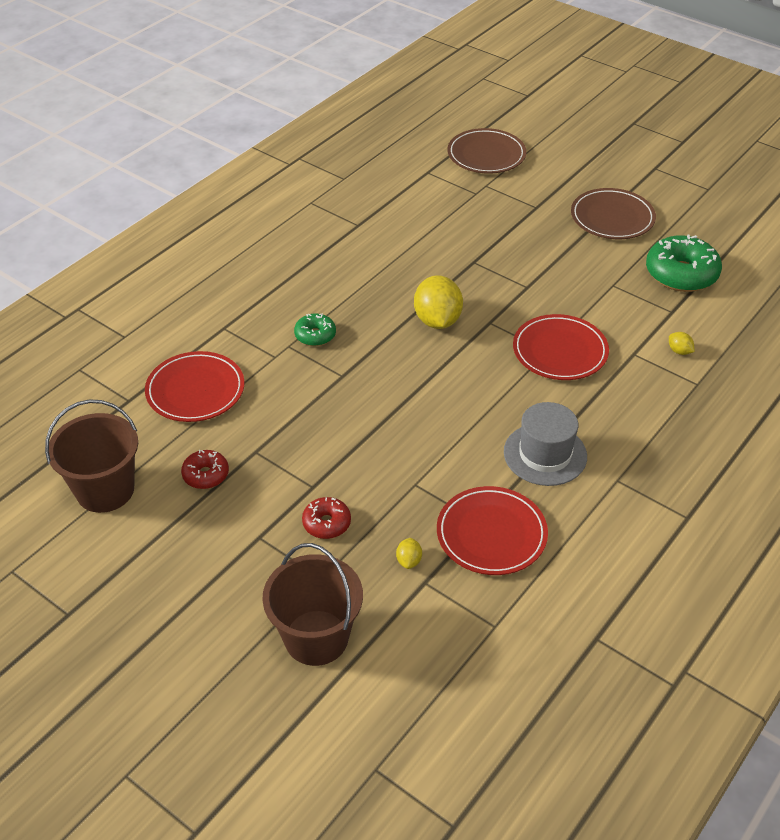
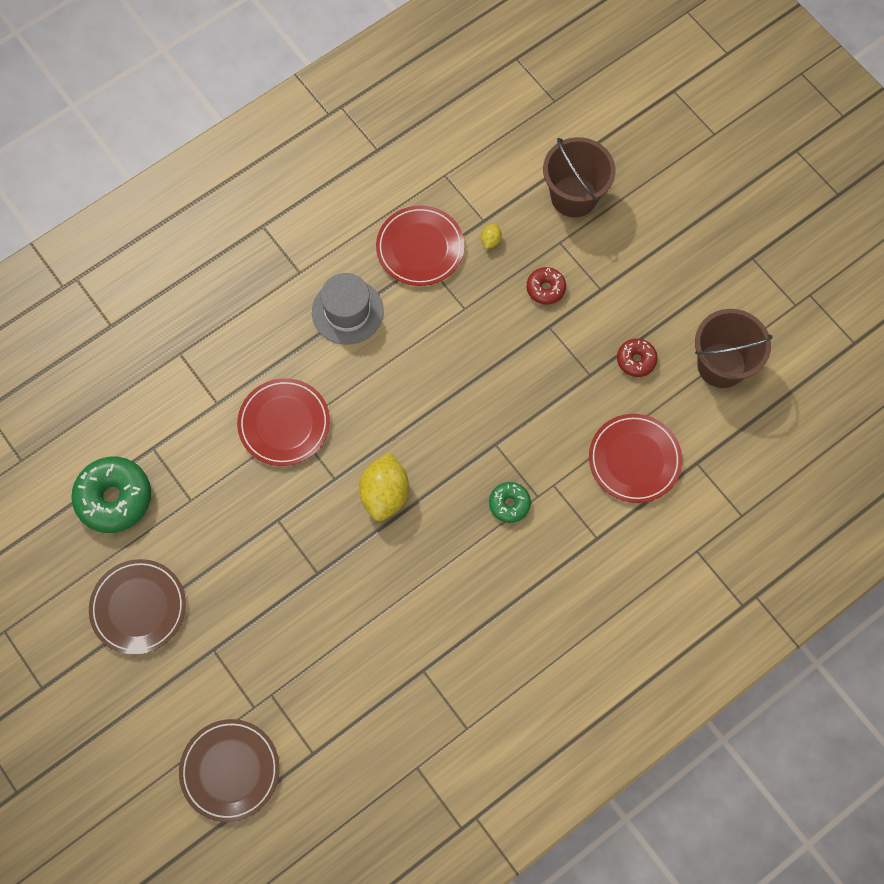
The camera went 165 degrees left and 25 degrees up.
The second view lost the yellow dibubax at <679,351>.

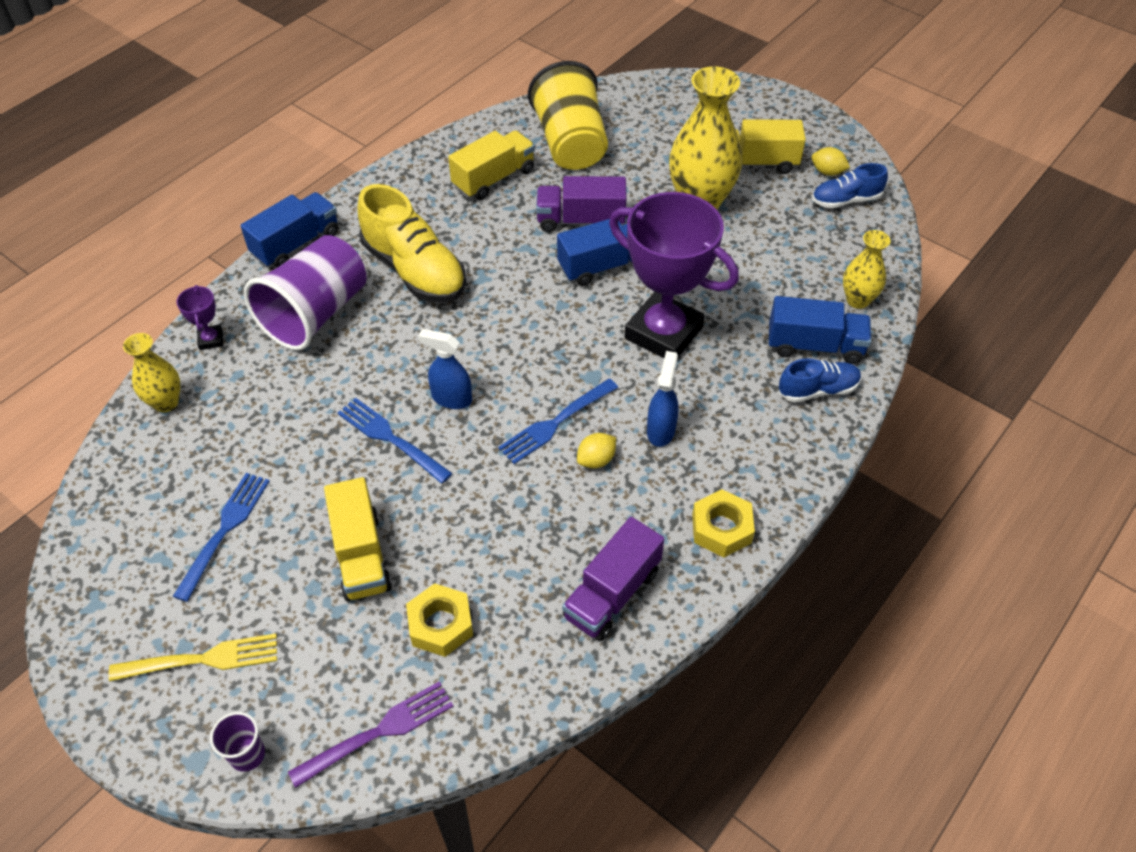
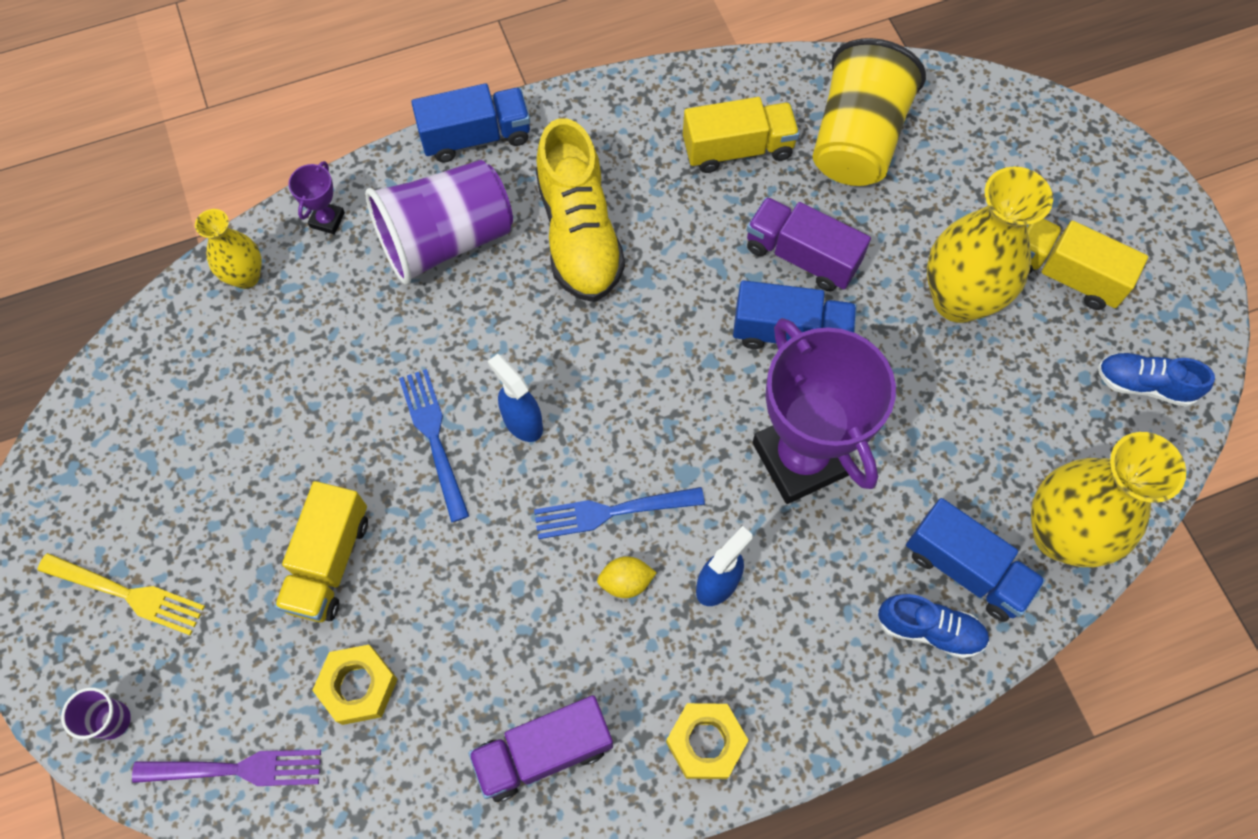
The camera went 30 degrees right and 15 degrees up.
The second view lost the yellow dibubax at <827,172>.
The size of the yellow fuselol at <857,300> changed by a factor of 1.85.
The second view lost the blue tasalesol at <224,531>.

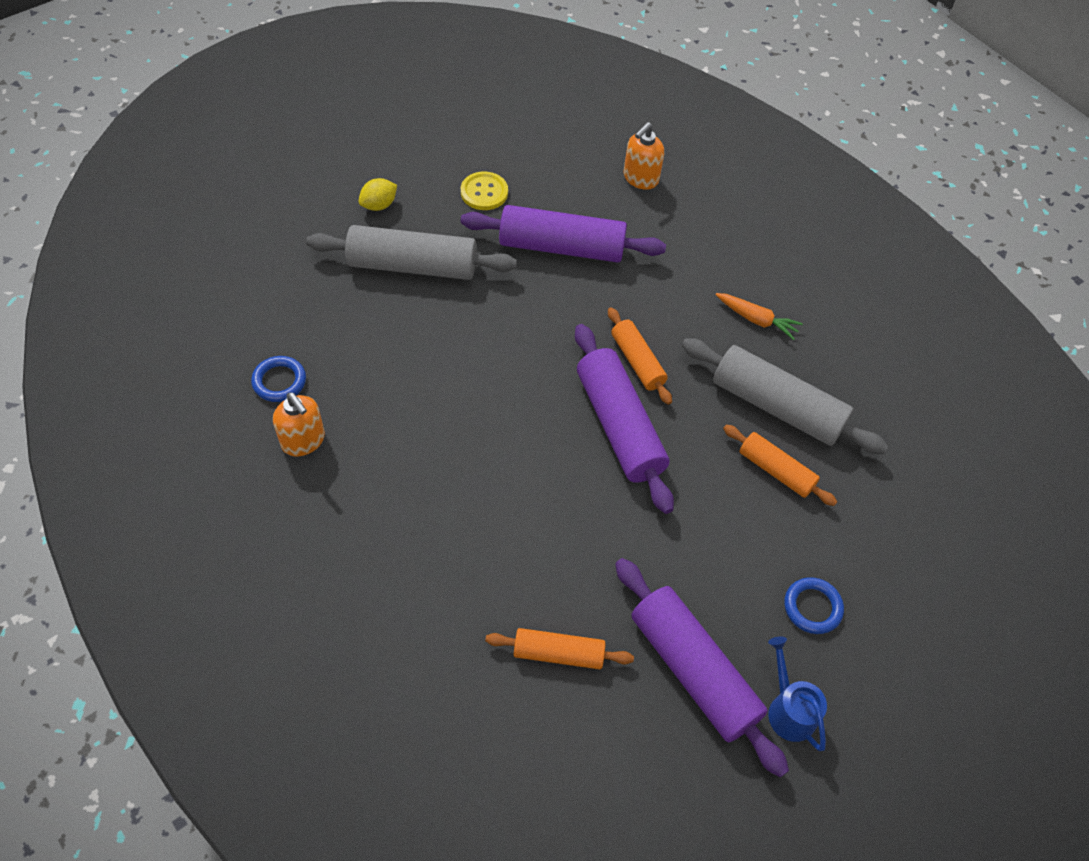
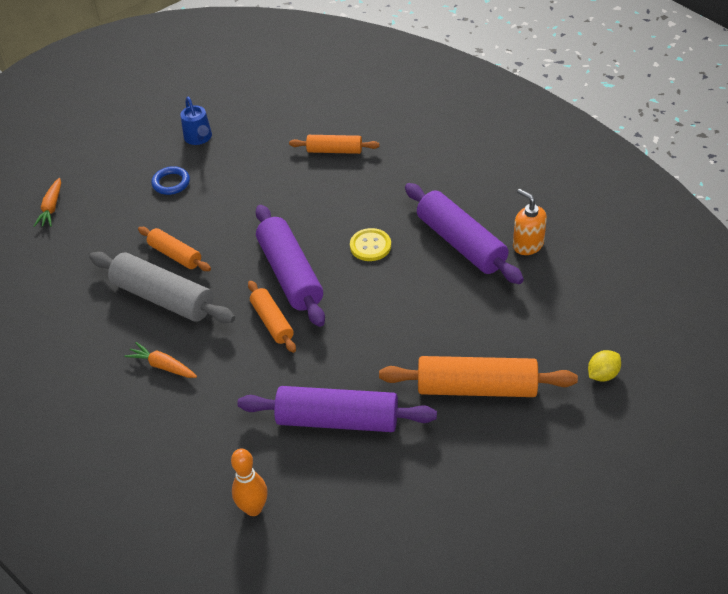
The camera went 175 degrees left and 10 degrees down.
Where the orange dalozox stood at <640,178>, the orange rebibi came to stand at <253,508>.
The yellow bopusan ended up elsewhere, having gone from <484,192> to <370,246>.
The yellow dibubax ended up elsewhere, having gone from <379,205> to <602,374>.
What was the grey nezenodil at <412,266> turned into the orange nezenodil at <476,387>.
The second view lost the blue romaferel at <279,381>.
The purple nezenodil ended up elsewhere, having gone from <693,670> to <461,243>.
The second view gained the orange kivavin at <51,208>.

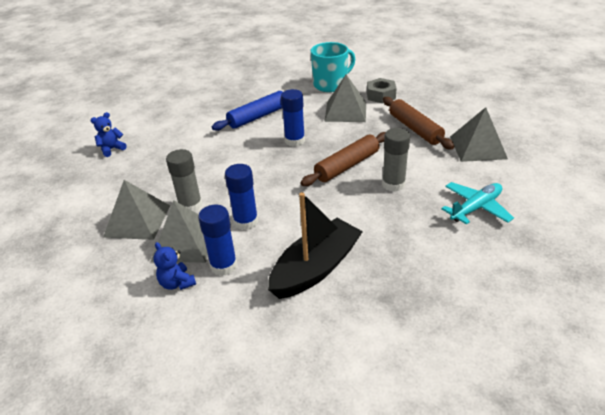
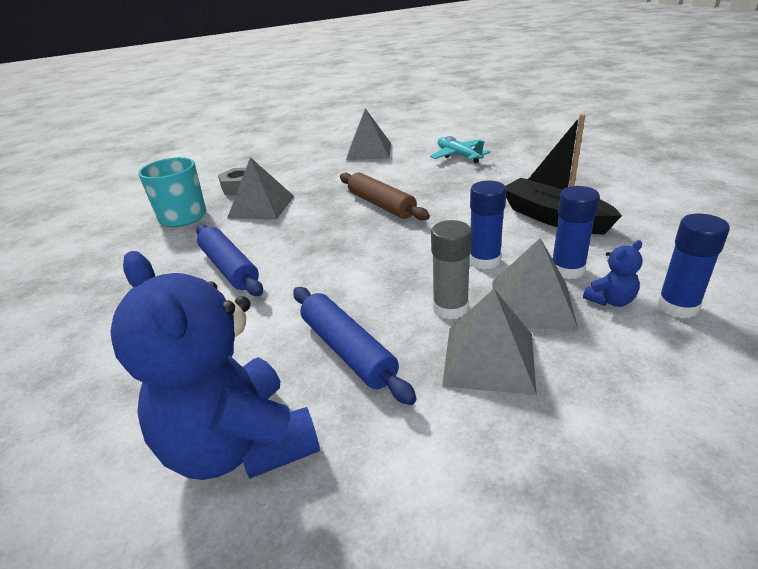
The camera went 85 degrees left and 5 degrees down.
The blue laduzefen ended up elsewhere, having gone from <295,141> to <677,306>.
The second view lost the brown nezenodil at <415,129>.
The size of the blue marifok at <112,149> changed by a factor of 2.49.
The second view lost the grey laduzefen at <393,184>.
The second view gained the blue nezenodil at <348,350>.

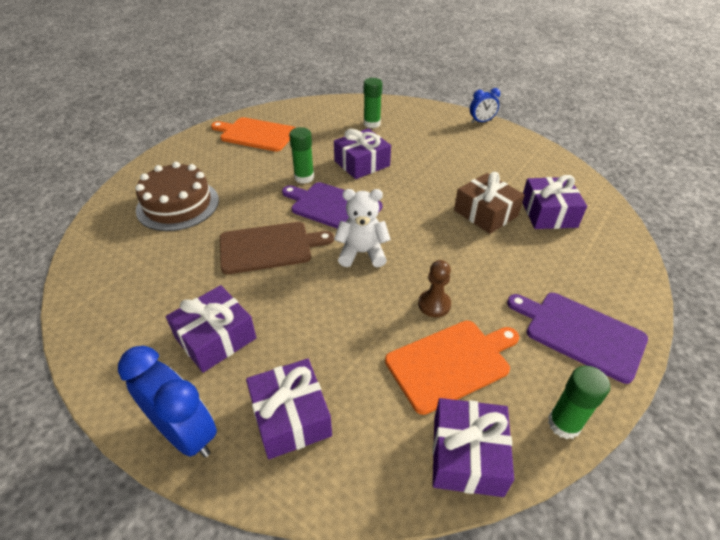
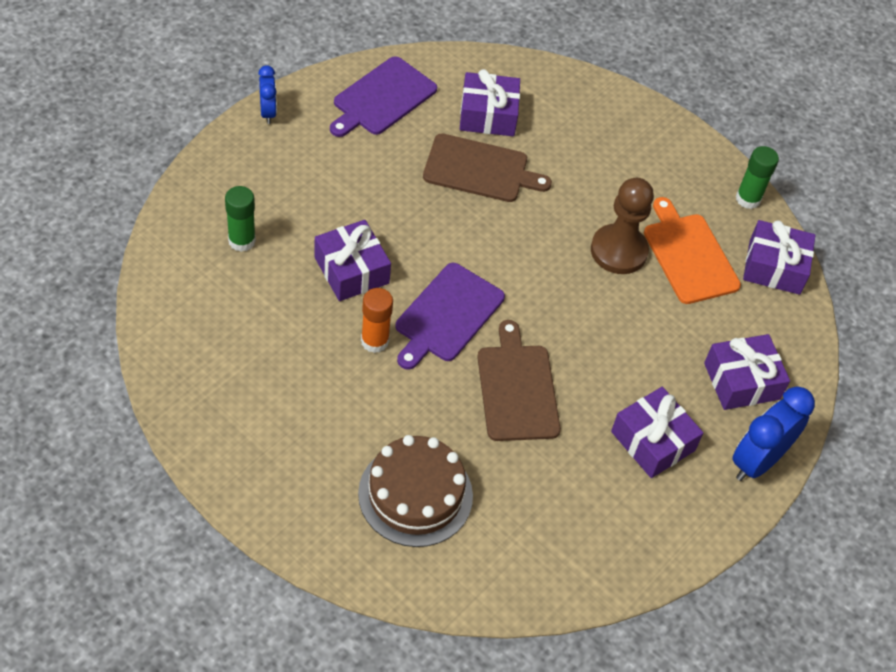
The camera went 90 degrees left and 10 degrees up.
The second view lost the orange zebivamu at <256,134>.
What was the green laduzefen at <304,177> turned into the orange laduzefen at <374,341>.
Where the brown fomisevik stood at <485,213>, the brown zebivamu came to stand at <480,169>.
The second view lost the white marifok at <362,253>.
The size of the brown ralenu at <434,304> changed by a factor of 1.73.
The purple zebivamu ended up elsewhere, having gone from <580,333> to <382,98>.

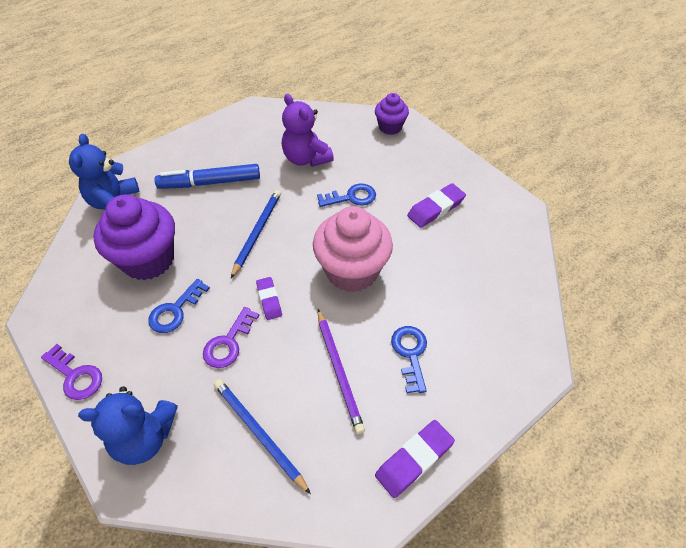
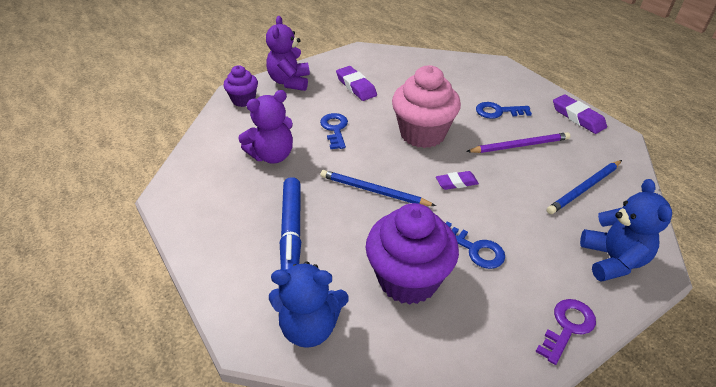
The camera went 85 degrees left and 10 degrees down.
The second view lost the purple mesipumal at <228,343>.
The second view gained the purple marifok at <290,82>.

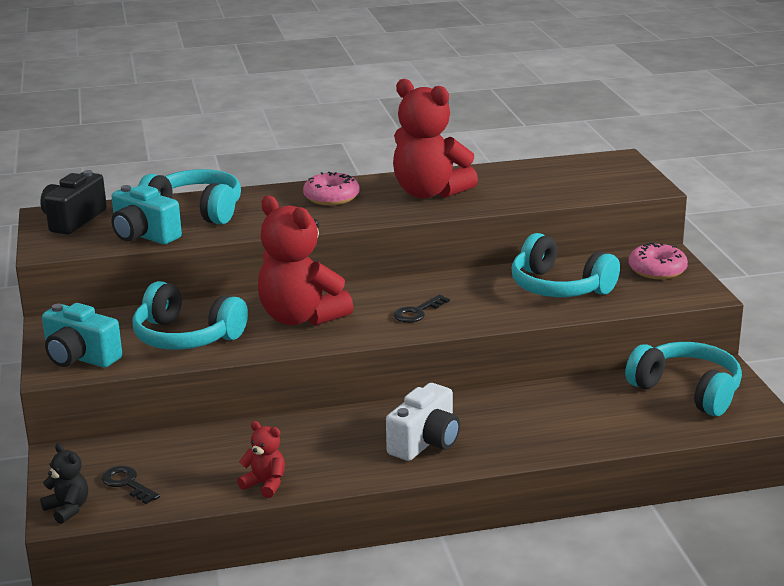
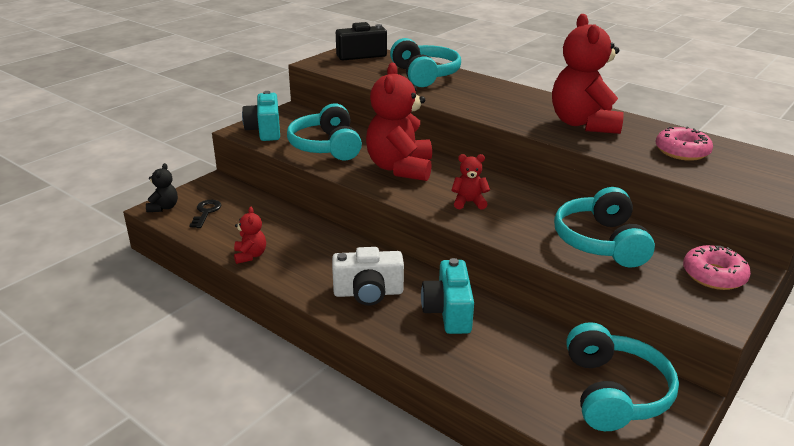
The camera went 50 degrees right and 5 degrees up.
The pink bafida ended up elsewhere, having gone from <331,197> to <682,151>.
The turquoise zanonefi ended up elsewhere, having gone from <144,235> to <448,312>.
Where the black mesipumal stood at <417,312>, the red marifok came to stand at <469,202>.

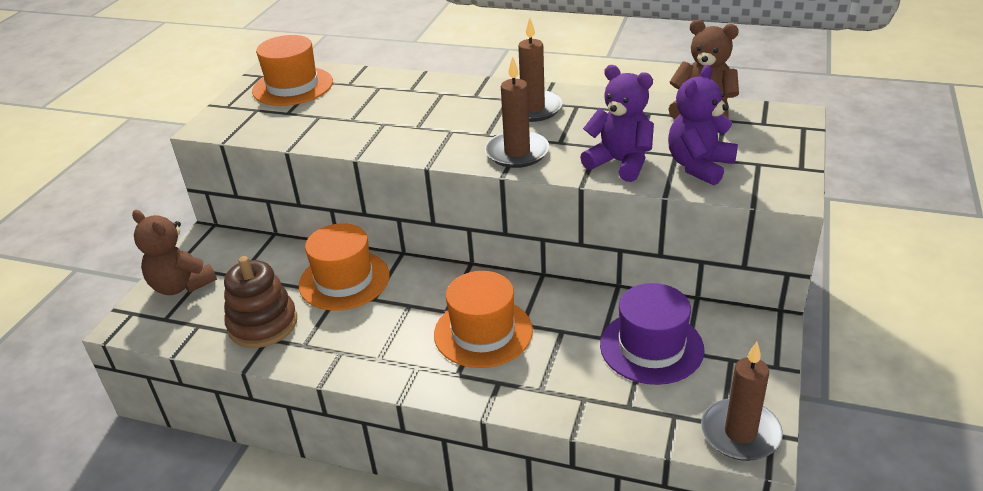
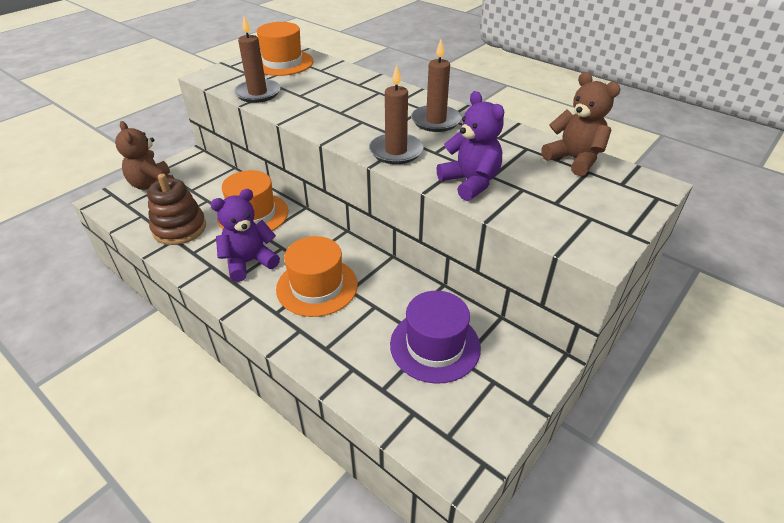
The camera went 20 degrees right and 5 degrees up.
The purple marifok ended up elsewhere, having gone from <699,166> to <249,262>.
The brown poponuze ended up elsewhere, having gone from <740,433> to <257,93>.

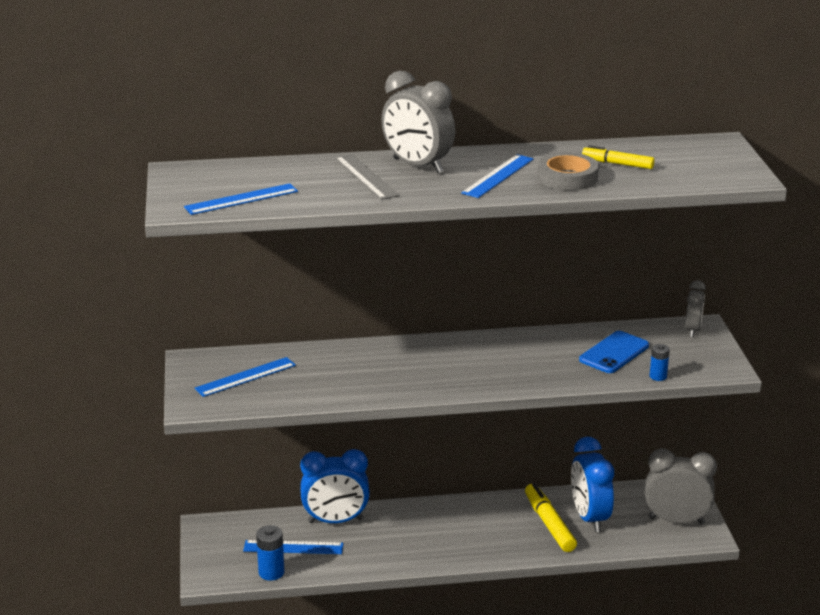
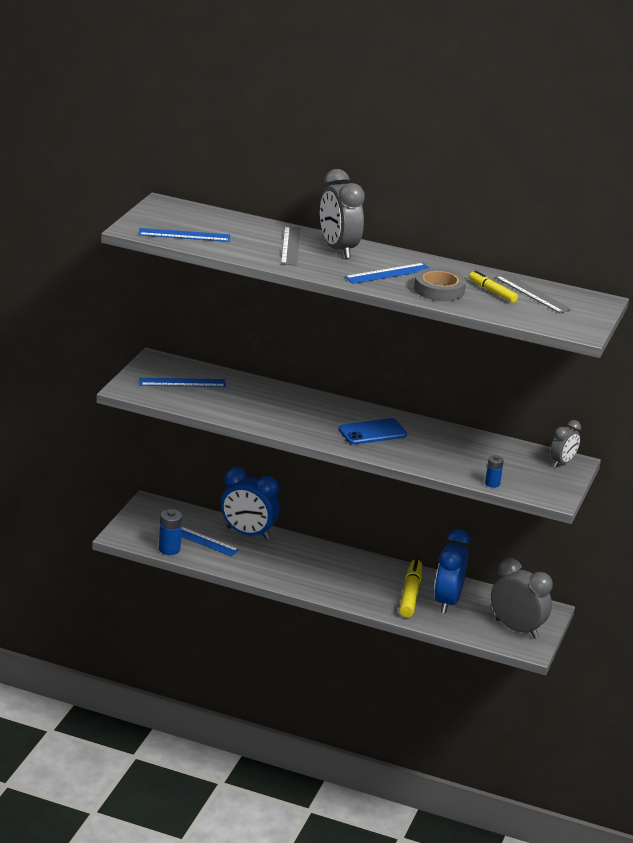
The camera went 25 degrees right and 0 degrees up.
The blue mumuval ended up elsewhere, having gone from <614,353> to <372,432>.
The second view gained the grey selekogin at <532,293>.

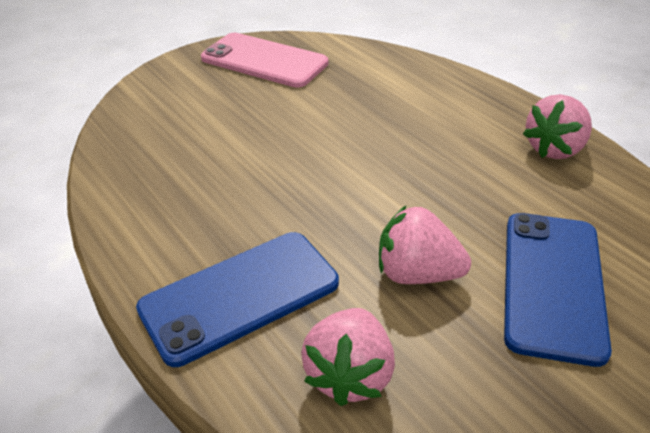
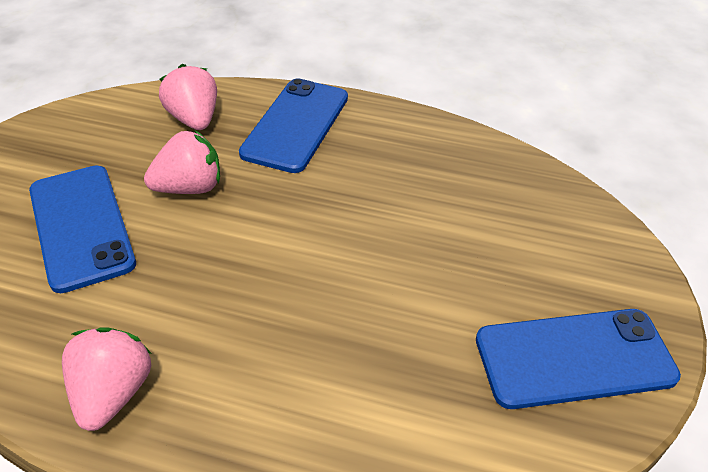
The camera went 140 degrees right and 5 degrees up.
What was the pink mumuval at <264,61> turned into the blue mumuval at <574,358>.

